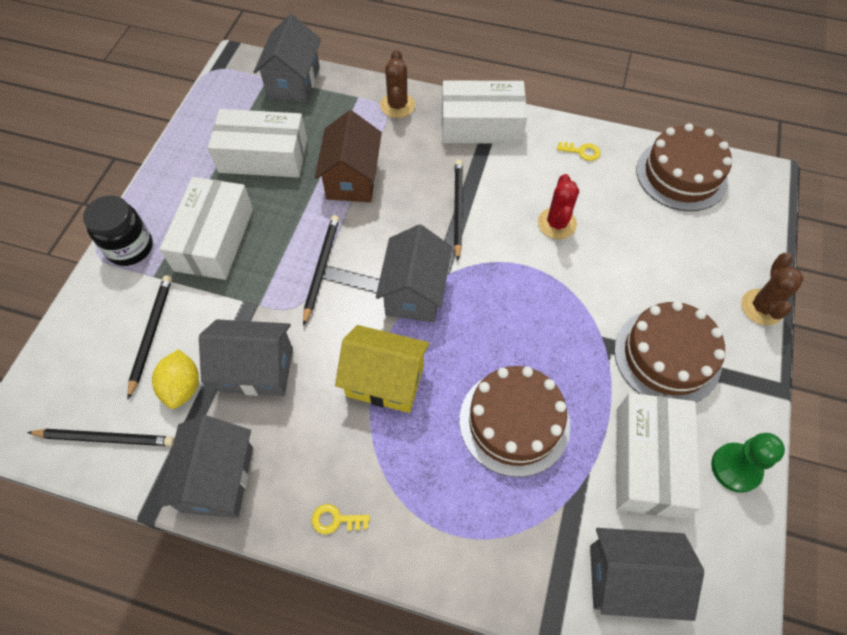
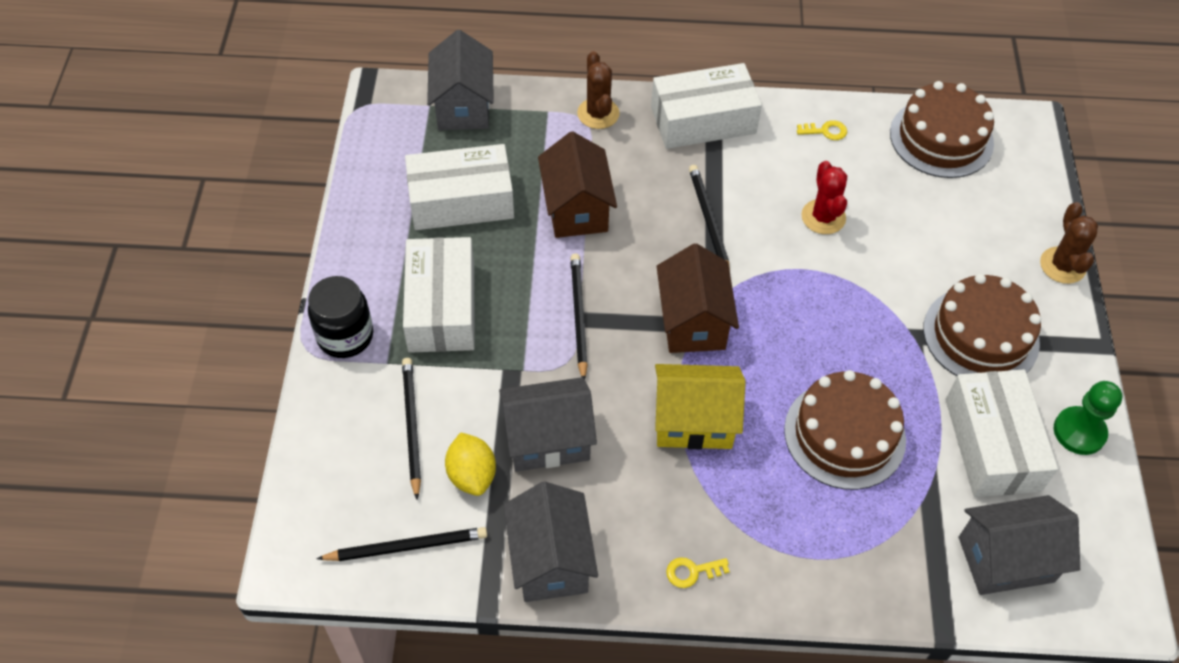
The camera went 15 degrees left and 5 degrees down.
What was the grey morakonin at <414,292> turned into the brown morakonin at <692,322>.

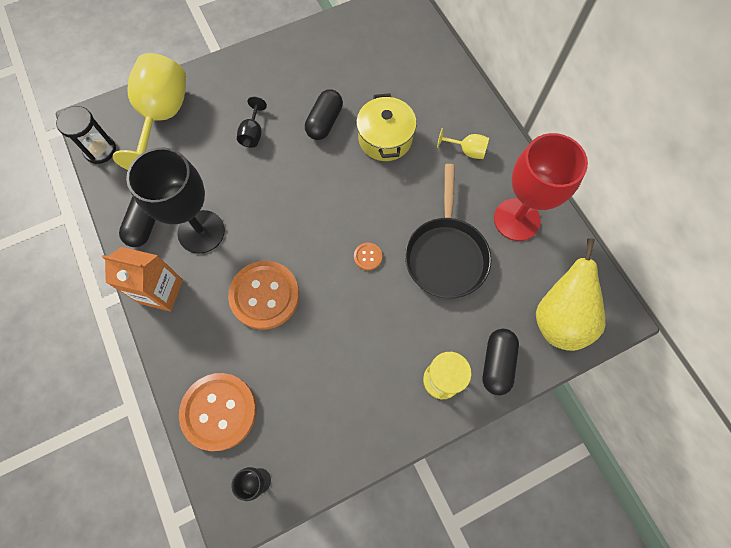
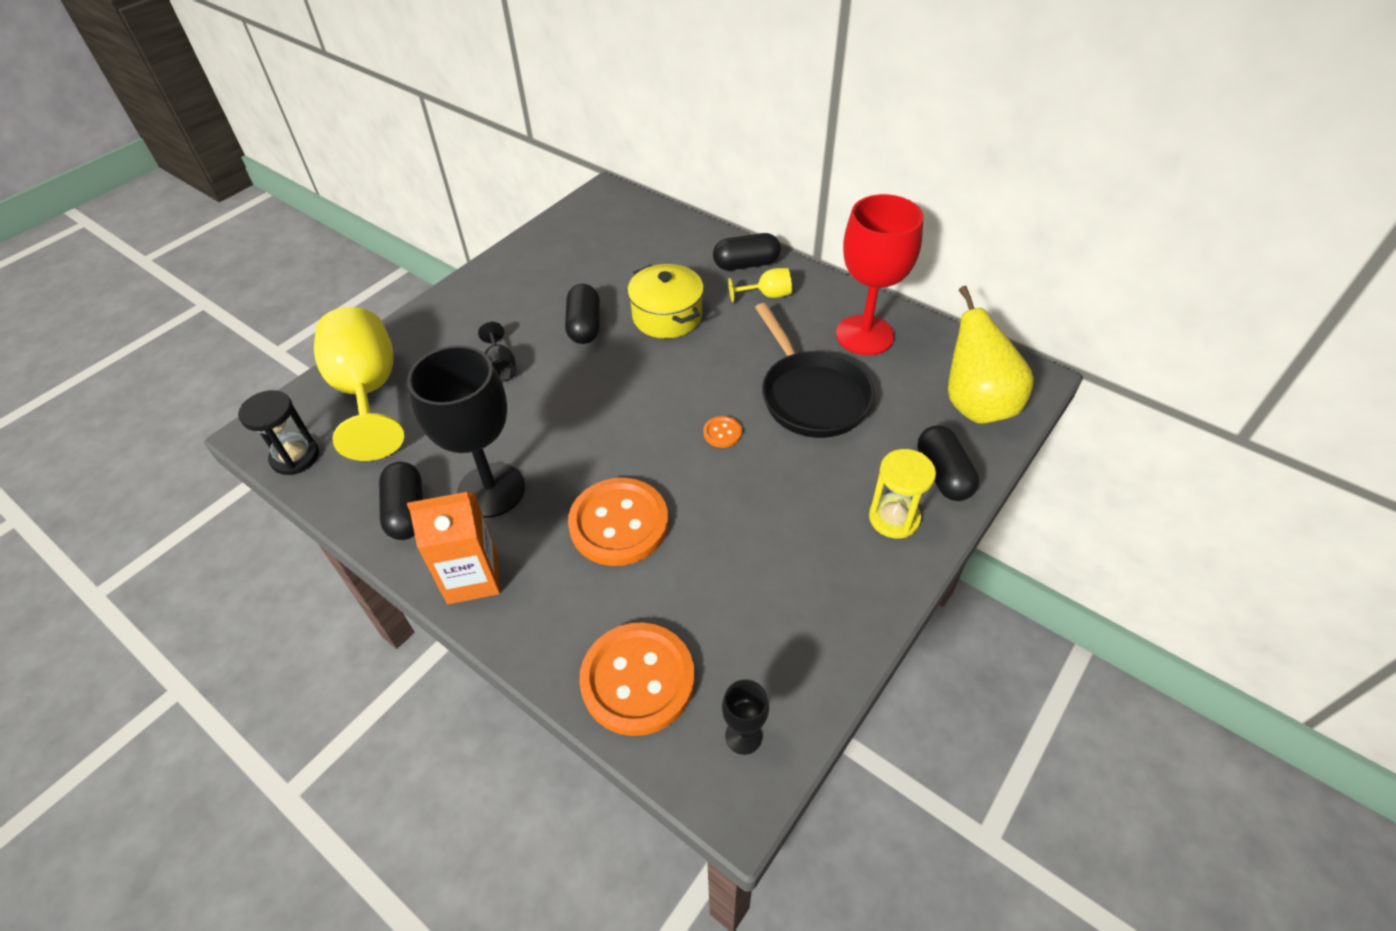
The camera went 25 degrees left and 20 degrees down.
The second view gained the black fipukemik at <746,264>.

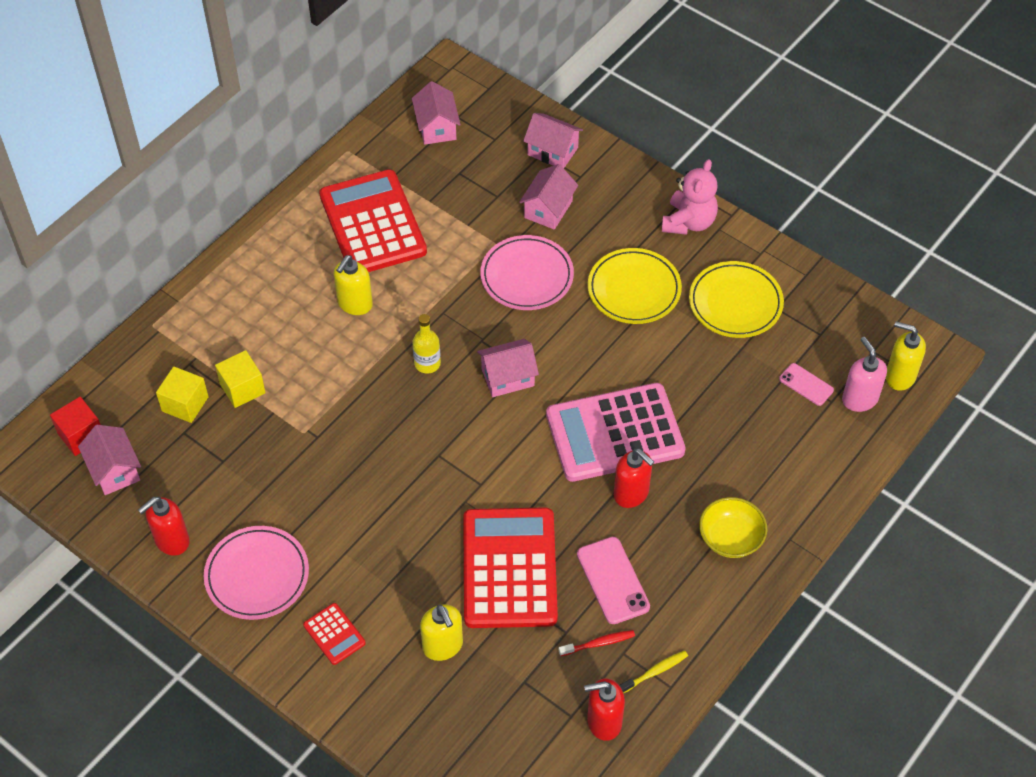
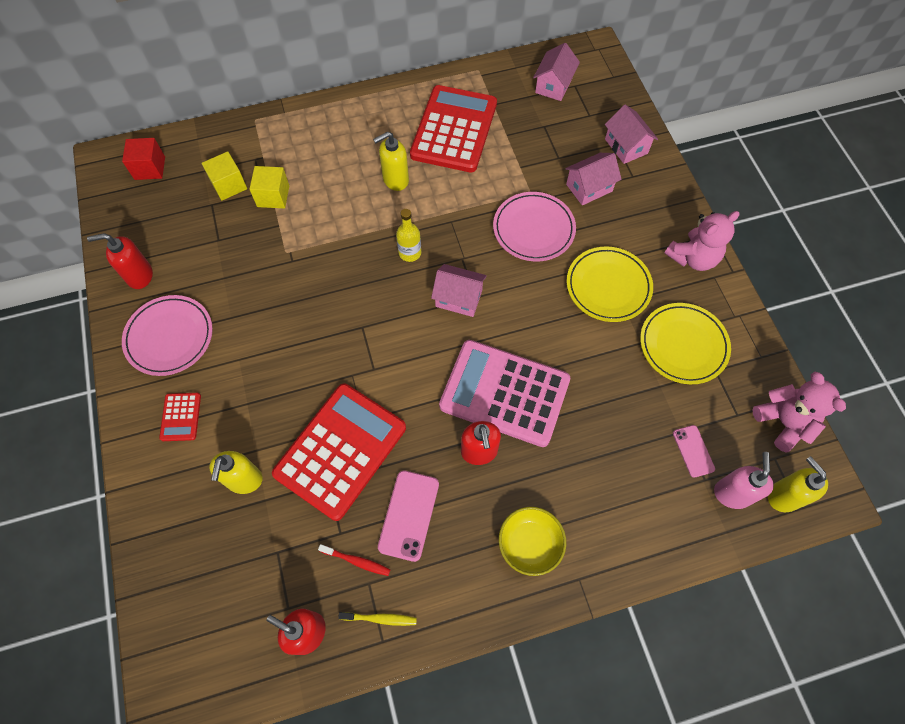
The camera went 35 degrees right and 10 degrees up.
The second view lost the pink morakonin at <114,470>.
The second view gained the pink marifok at <783,422>.

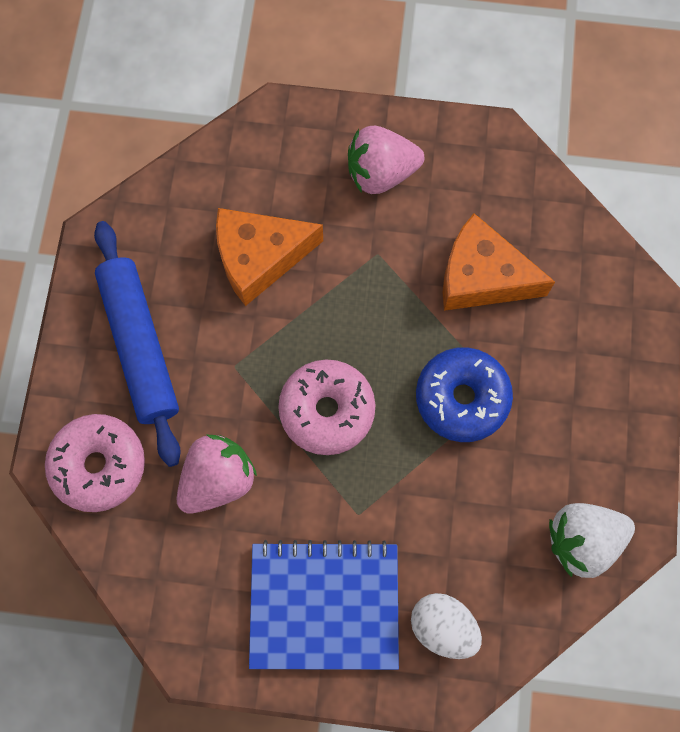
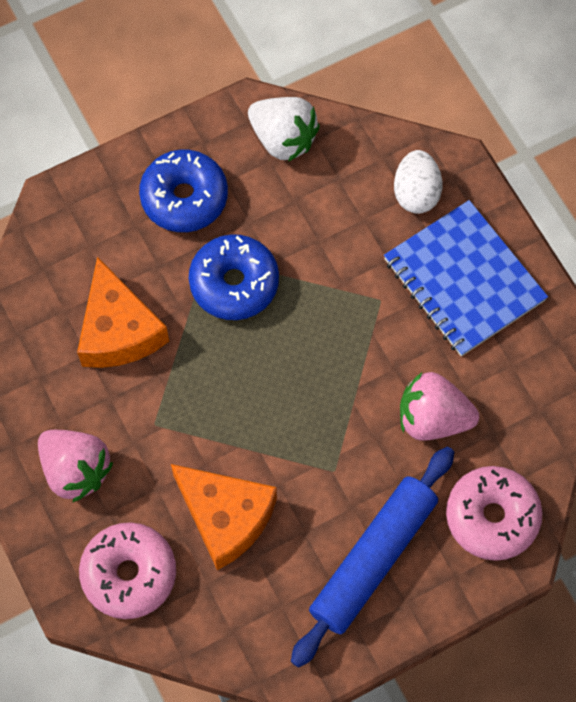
The camera went 125 degrees left and 5 degrees down.
The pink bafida ended up elsewhere, having gone from <327,410> to <129,574>.
The second view gained the blue bafida at <184,198>.

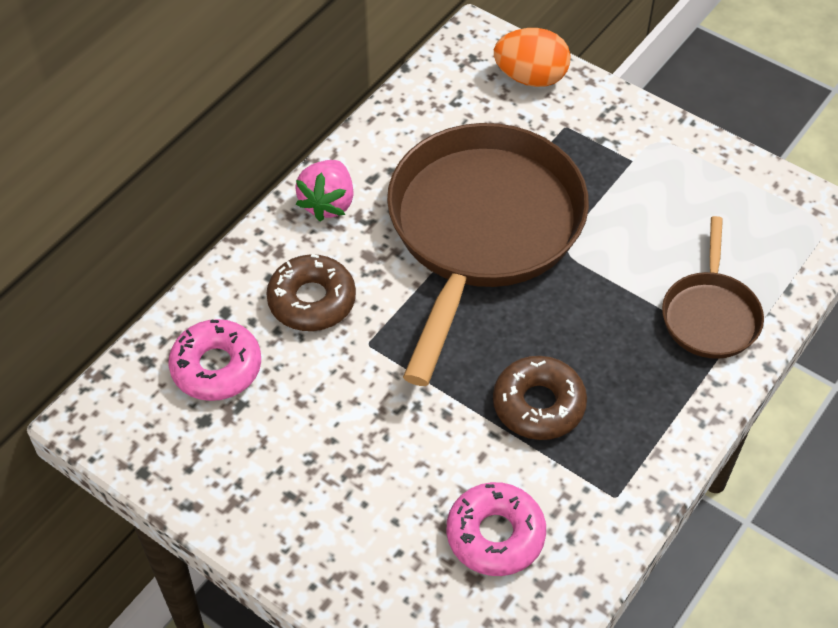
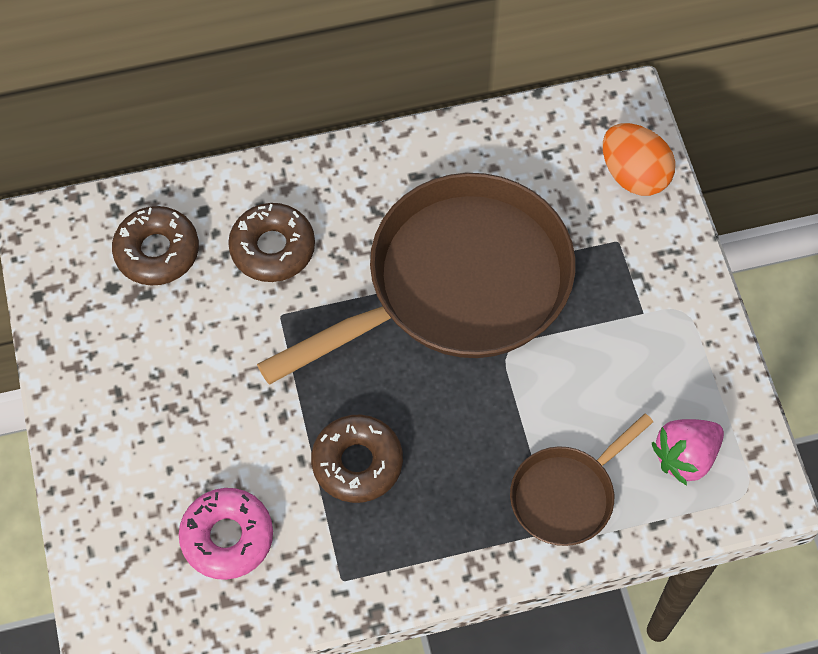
The camera went 40 degrees right and 10 degrees up.
The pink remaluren ended up elsewhere, having gone from <328,203> to <685,457>.
What was the pink bafida at <216,367> turned into the brown bafida at <157,251>.

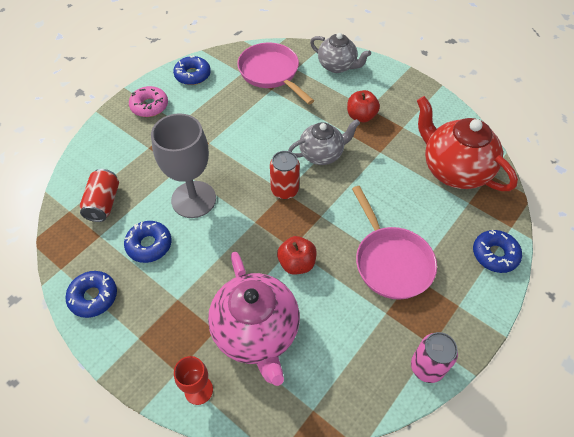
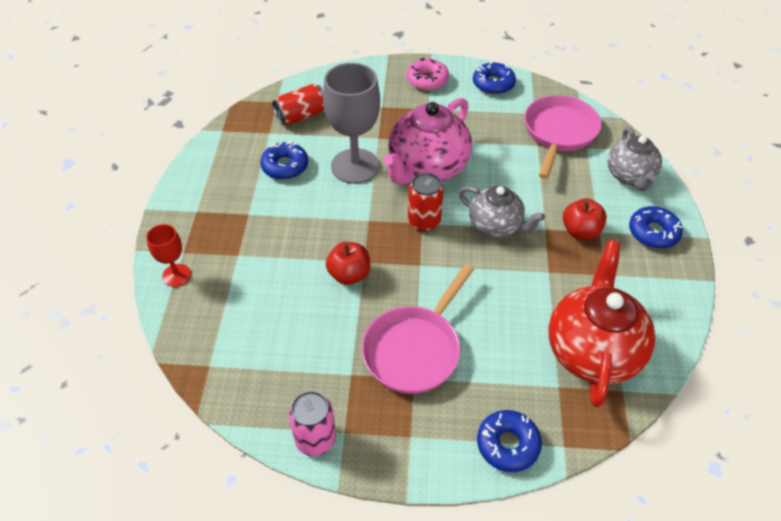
The camera went 55 degrees right and 5 degrees down.
The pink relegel ended up elsewhere, having gone from <256,332> to <427,168>.
The blue bafida ended up elsewhere, having gone from <93,297> to <653,232>.

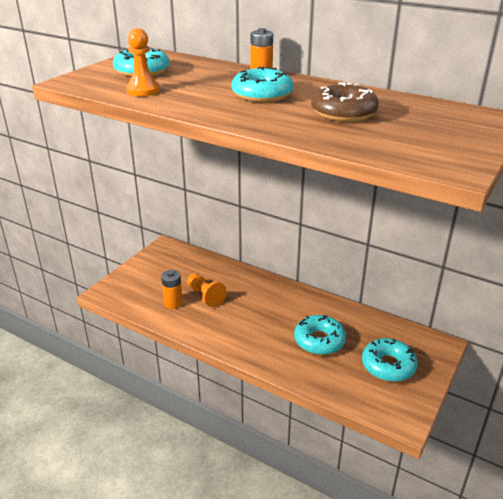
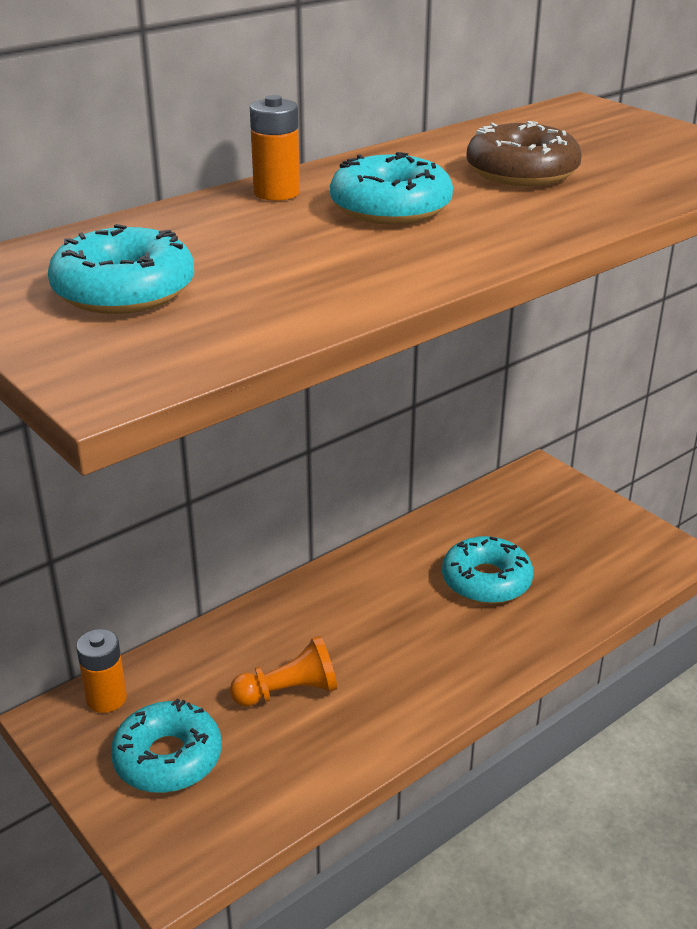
The camera went 70 degrees left and 0 degrees up.
The second view lost the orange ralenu at <143,90>.
The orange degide ended up elsewhere, having gone from <173,303> to <106,698>.
The turquoise bafida ended up elsewhere, having gone from <388,366> to <168,758>.

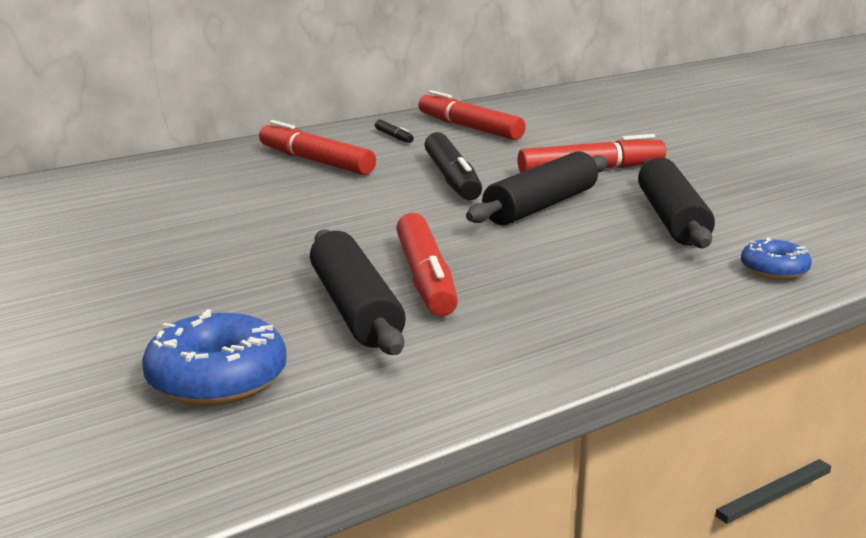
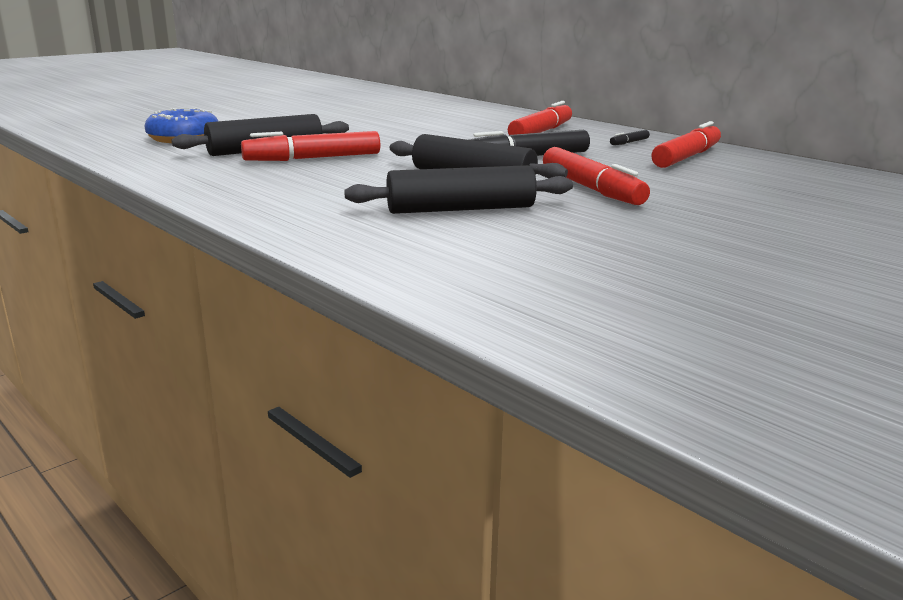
The camera went 80 degrees right and 0 degrees up.
The second view lost the blue bafida at <774,270>.

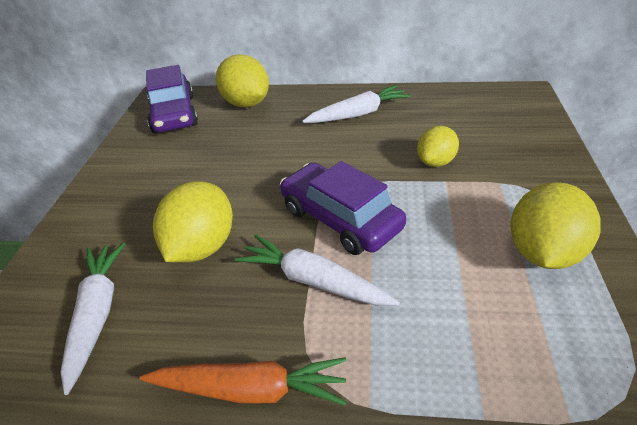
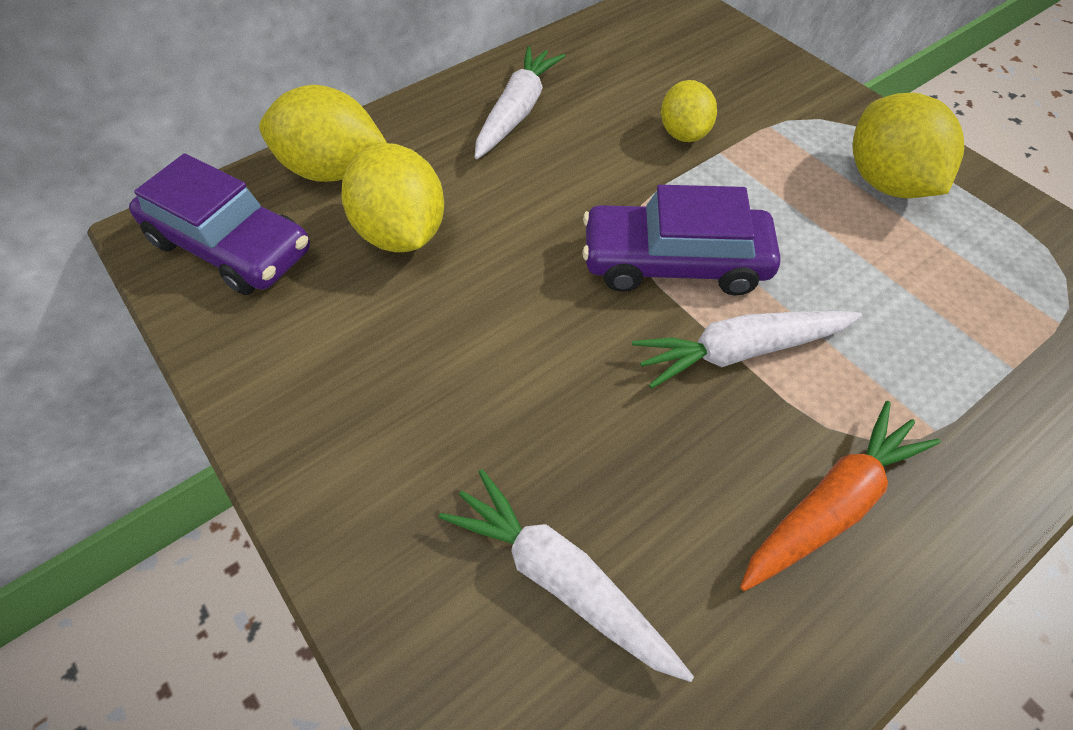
The camera went 45 degrees left and 15 degrees up.
The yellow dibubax ended up elsewhere, having gone from <202,247> to <402,233>.

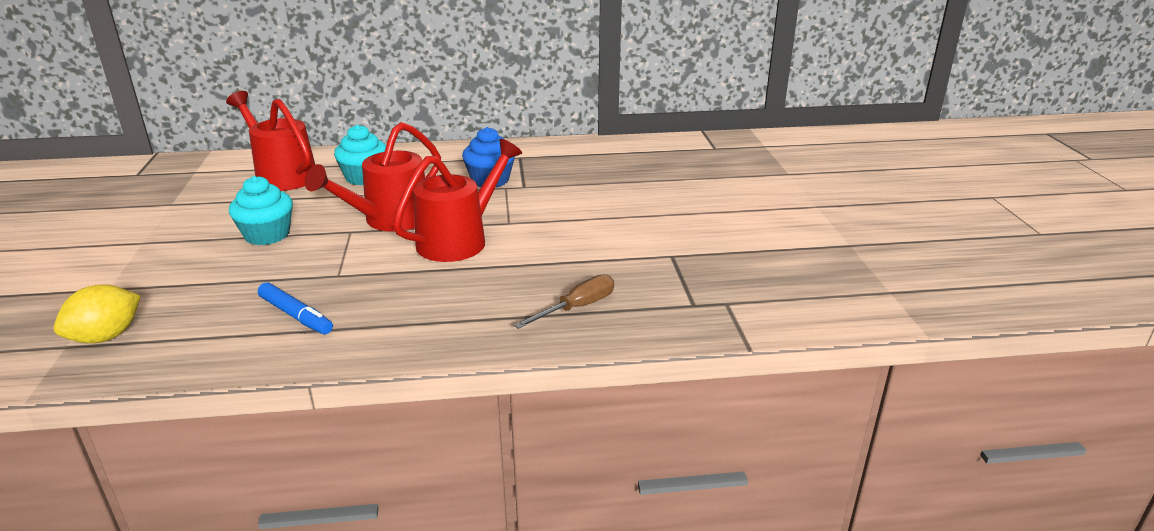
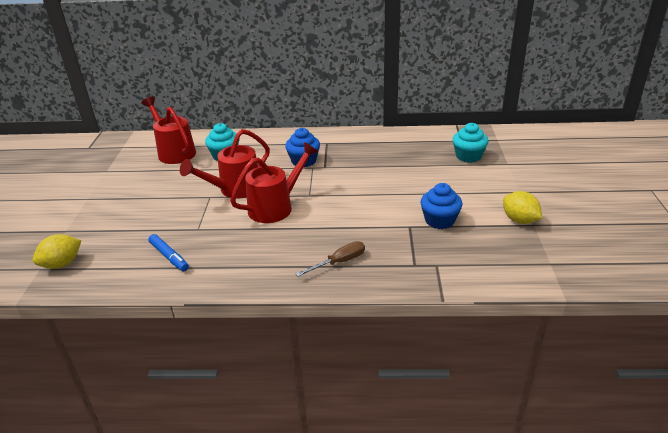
The camera went 10 degrees right and 5 degrees up.
The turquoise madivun ended up elsewhere, having gone from <267,235> to <468,156>.
The second view gained the blue madivun at <439,220>.
The second view gained the yellow dibubax at <519,220>.

